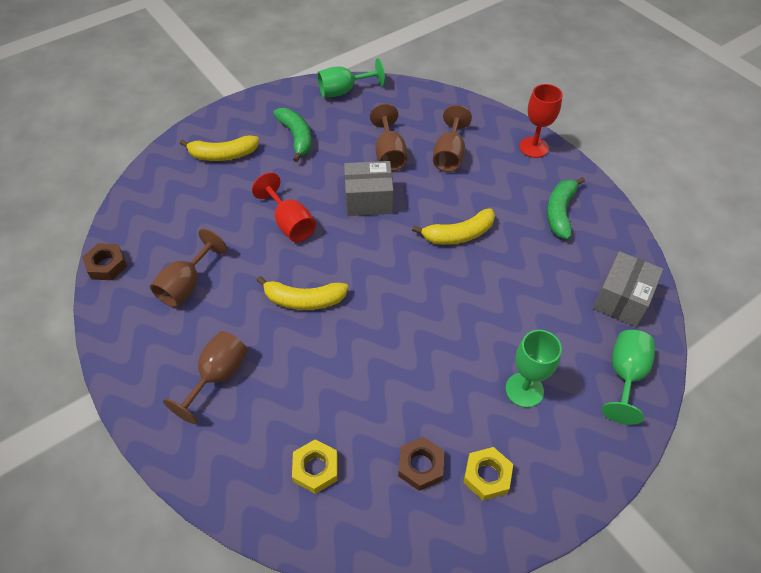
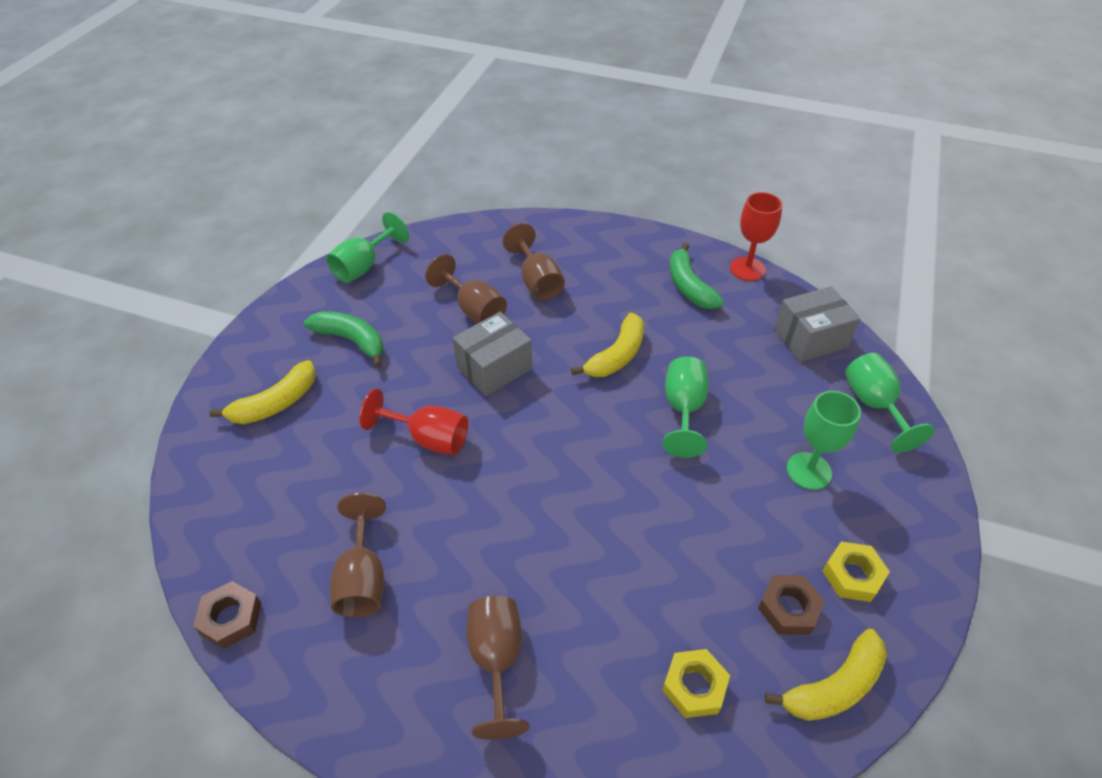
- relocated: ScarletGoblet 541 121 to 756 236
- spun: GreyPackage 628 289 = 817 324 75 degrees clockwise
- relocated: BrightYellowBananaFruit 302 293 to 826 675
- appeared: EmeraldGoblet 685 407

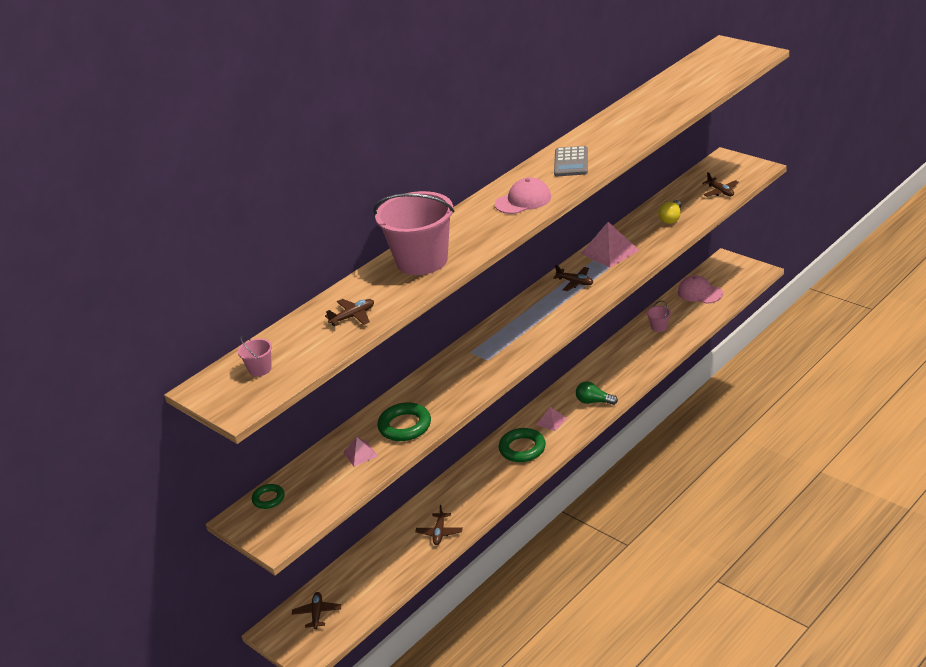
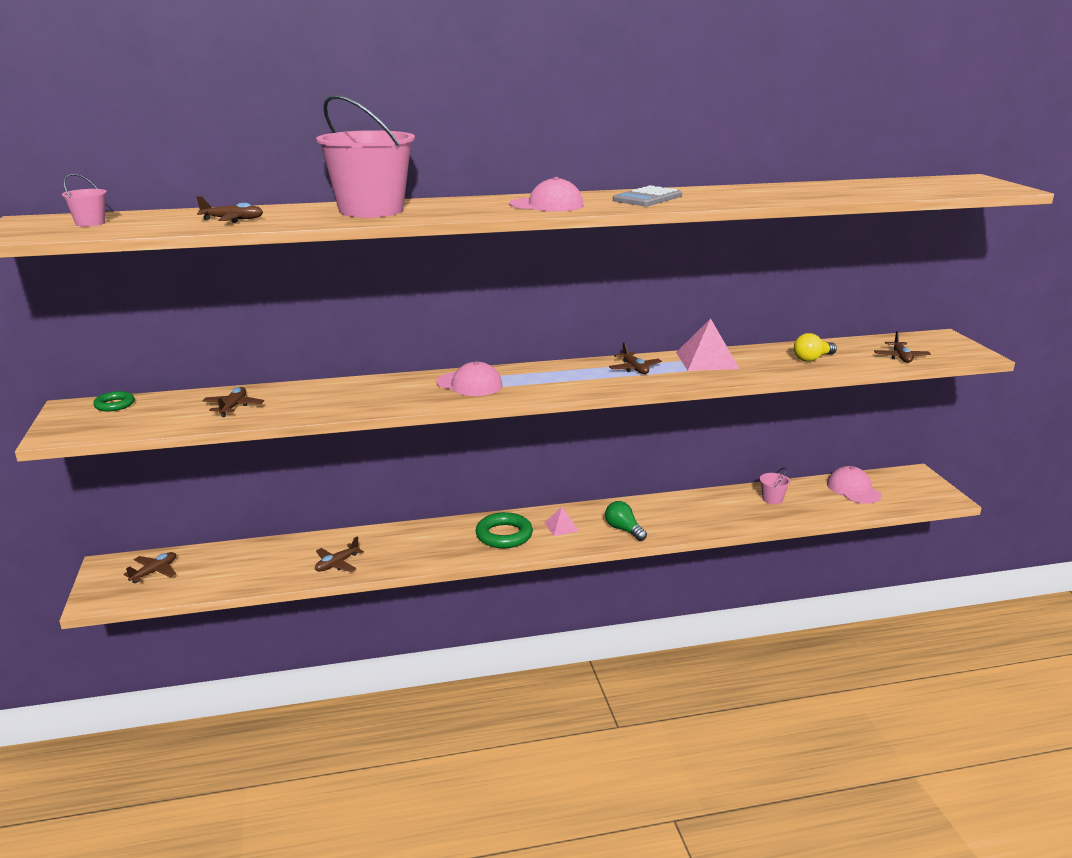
- missing: EmeraldRing 404 421
- exchanged: RosyPyramidShape 360 451 to DarkBrownAeroplane 233 402
- appeared: RosyBaseballCap 469 378

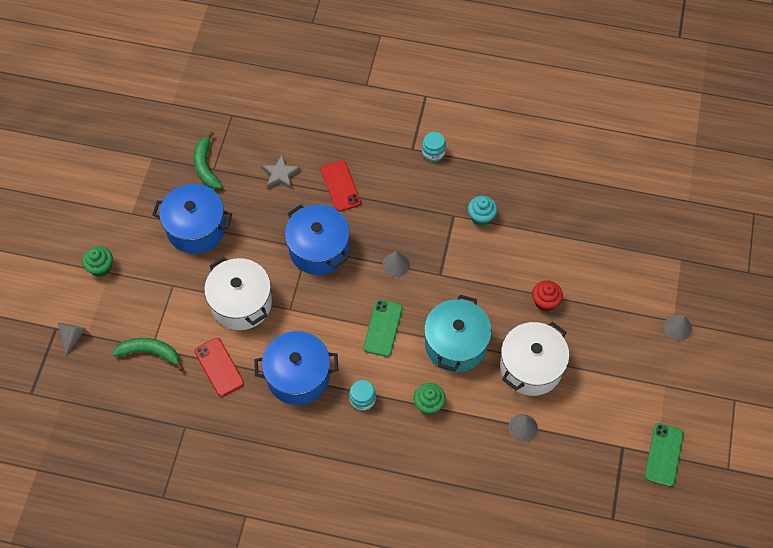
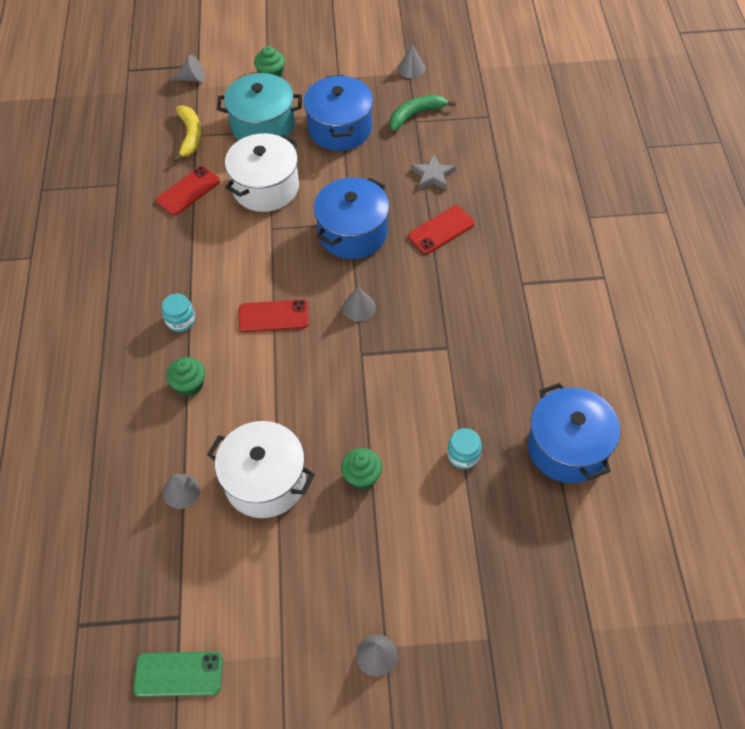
- relocated: TealJar 434 147 to 464 448
- missing: TealFairyCake 482 211
- colour: ScarletFairyCake 547 295 to EmeraldFairyCake 361 469
- relocated: TealCookingPot 458 333 to 259 106
- colour: EmeraldSmartphone 382 328 to ScarletSmartphone 274 315
- relocated: BlueCookingPot 296 368 to 574 433
- colour: EmeraldBananaFruit 148 354 to BrightYellowBananaFruit 187 134
- appeared: GreyConeShape 412 61

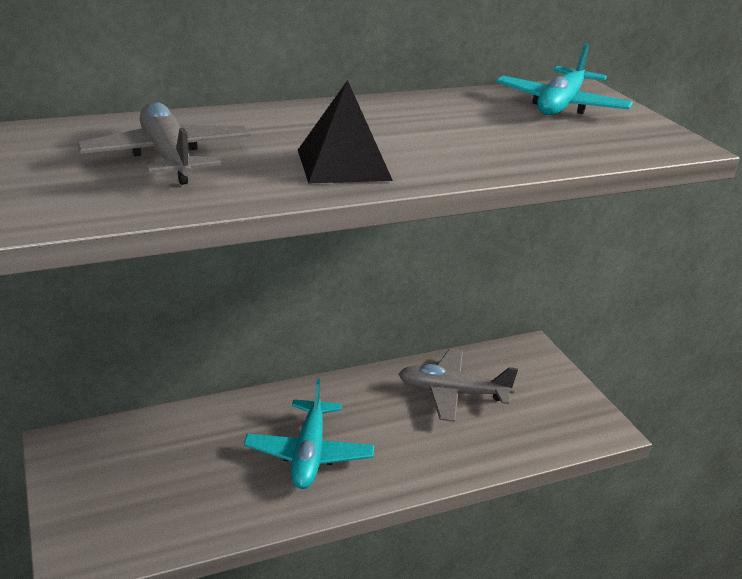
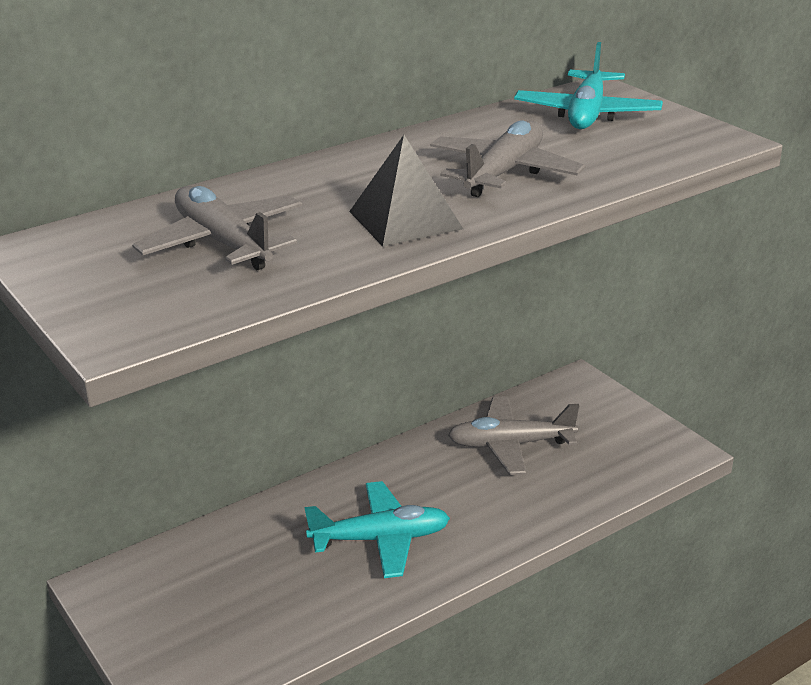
- spun: TealAeroplane 309 434 = 377 529 90 degrees counterclockwise
- appeared: GreyAeroplane 508 159

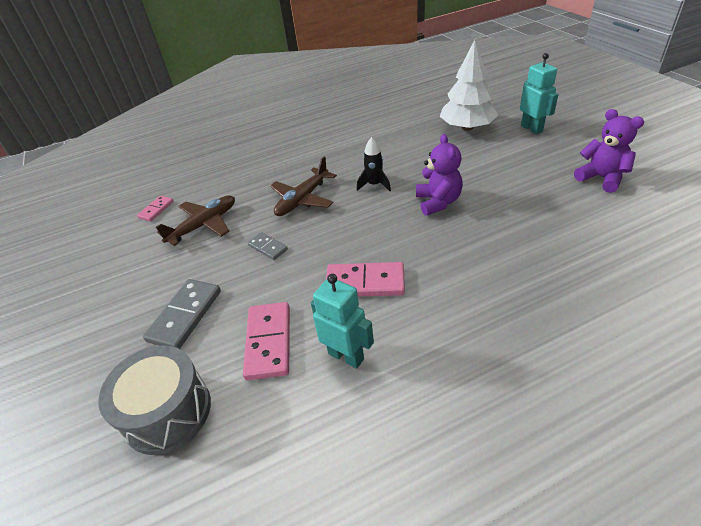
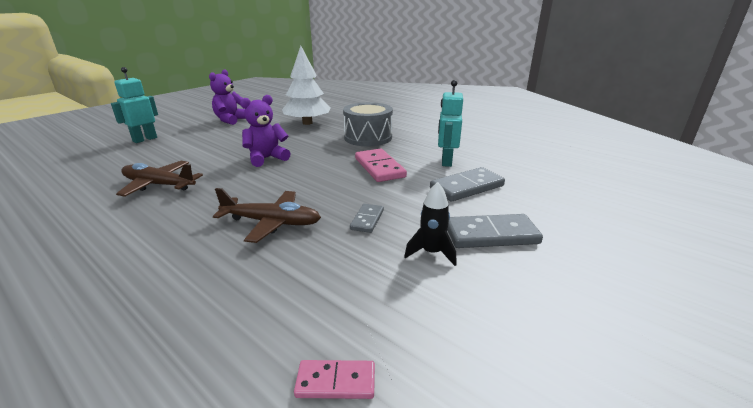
- relocated: SnowWhiteToyTree 469 85 to 306 85
- relocated: JetBlackToyRocket 374 164 to 430 224
- relocated: DarkBrownAeroplane 195 220 to 159 179
- colour: RosyDomino 266 341 to GreyDomino 467 184
- relocated: GreyDrum 154 400 to 368 124

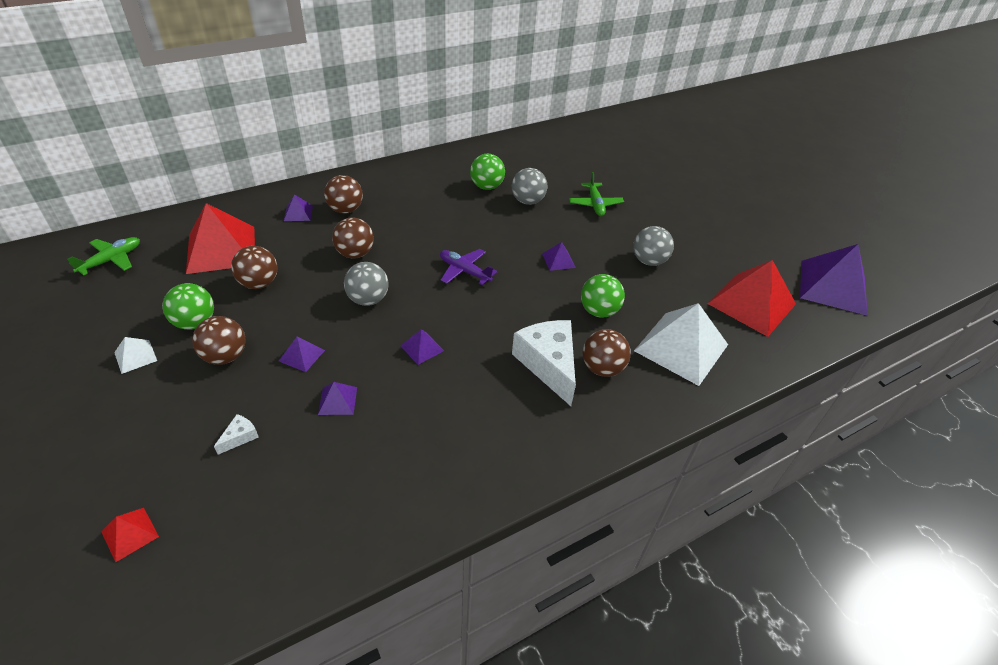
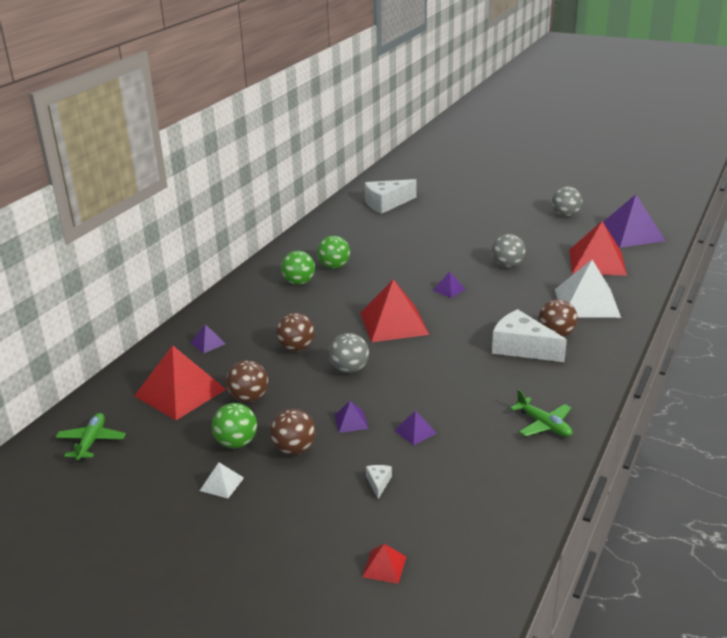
- relocated: GreyBall 529 186 to 567 201
- relocated: EmeraldAeroplane 596 194 to 541 413
- missing: DarkBrownBall 343 194
- exchanged: VioletAeroplane 468 267 to ScarletPyramidShape 394 310
- relocated: EmeraldBall 603 296 to 298 268
- missing: VioletPyramidShape 422 347
- appeared: SnowWhitePieceOfCheese 391 196

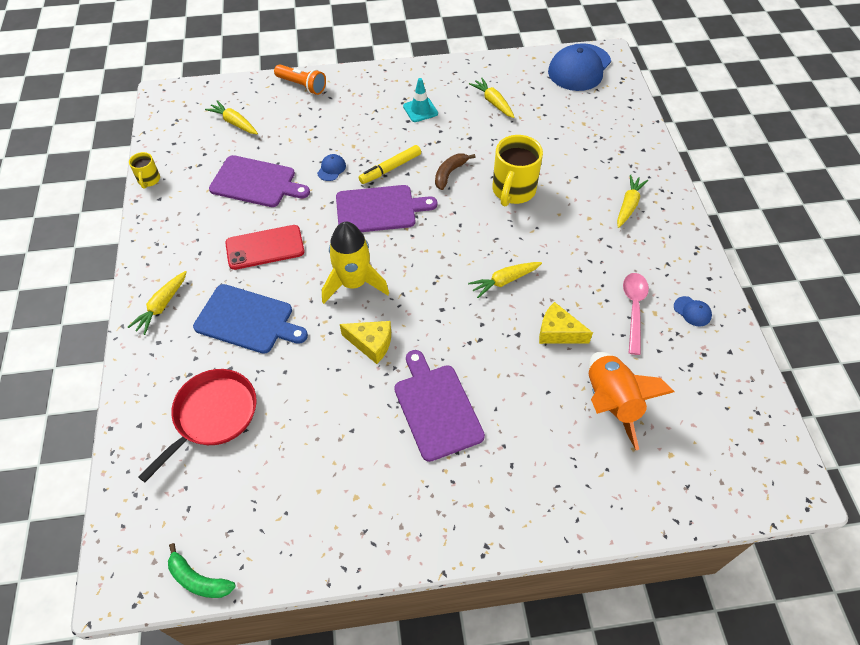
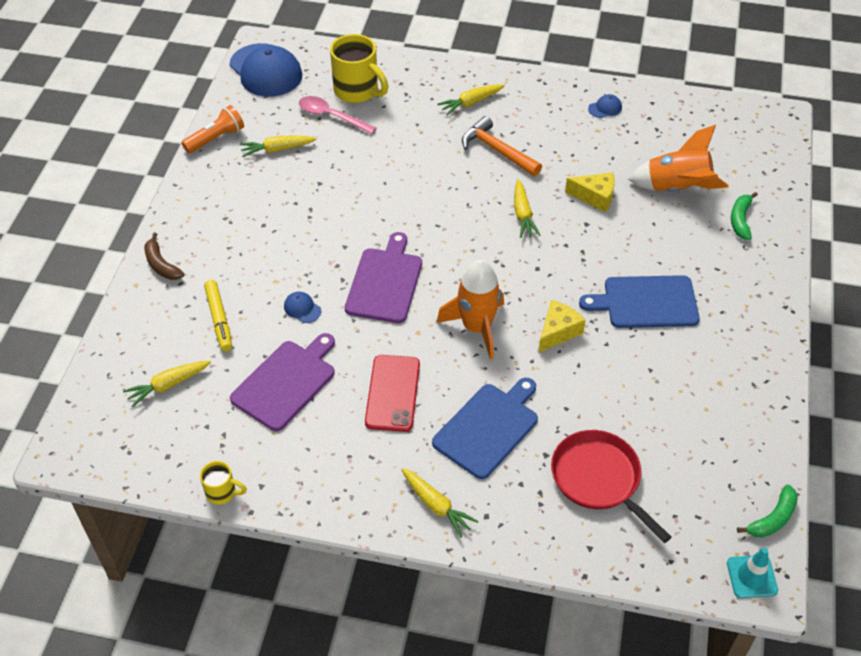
- relocated: OrangeTorch 300 79 to 212 129
- relocated: TealTrafficCone 420 100 to 752 572
- relocated: BrightYellowCoffeeMug 517 171 to 359 68
- relocated: BrightYellowFeltPen 390 164 to 218 315
- relocated: DarkBrownBananaFruit 455 171 to 164 256
- spun: BrightYellowRootVegetable 632 201 = 471 99 75 degrees counterclockwise
- colour: BrightYellowToyRocket 355 263 to OrangeToyRocket 470 309
- relocated: RosyTeaspoon 636 314 to 338 115
- spun: BrightYellowPieceOfCheese 566 323 = 590 192 120 degrees counterclockwise
- colour: VioletBreadBoard 439 406 to BlueBreadBoard 639 301
- appeared: OrangeCarpenter'sHammer 502 146
- appeared: EmeraldBananaFruit 744 216

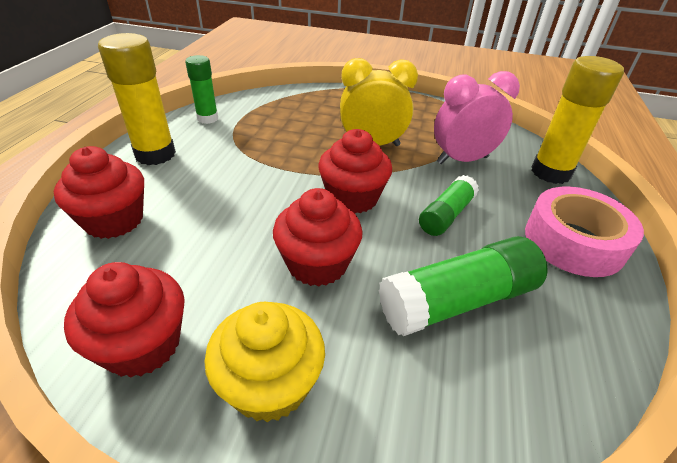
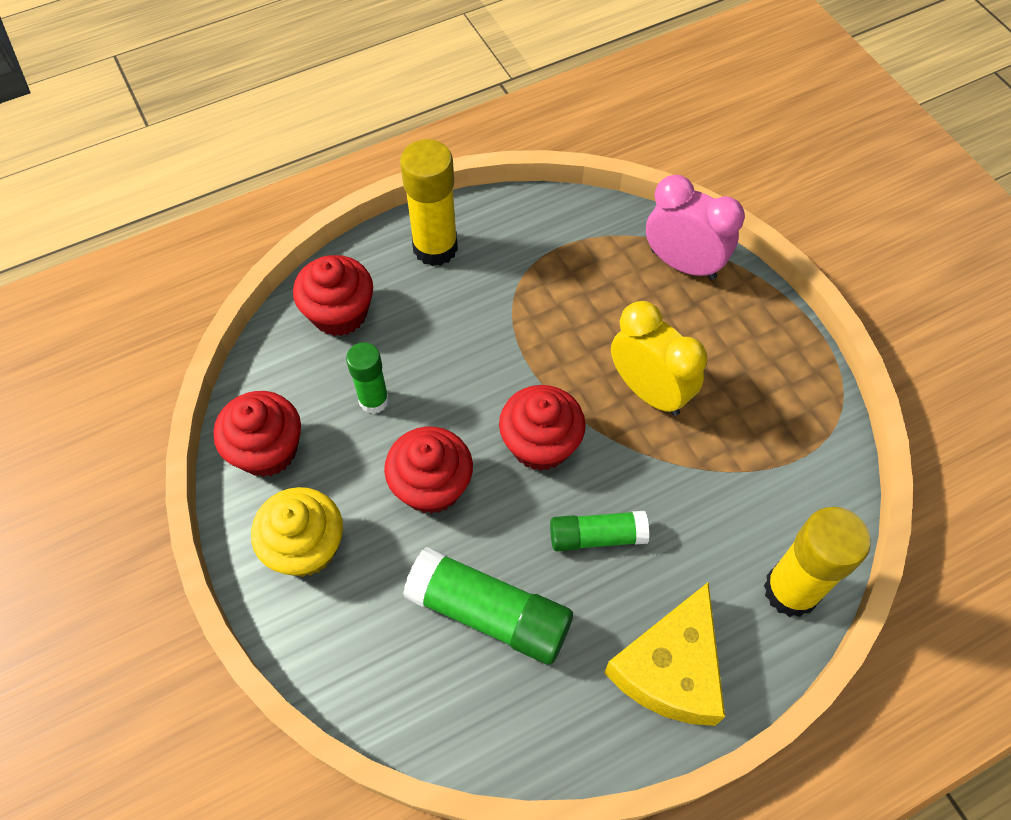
- relocated: EmeraldGlue 201 89 to 367 378
- relocated: RosyBedsideClock 477 117 to 695 227
- exchanged: RosyTape 584 232 to BrightYellowPieceOfCheese 664 654

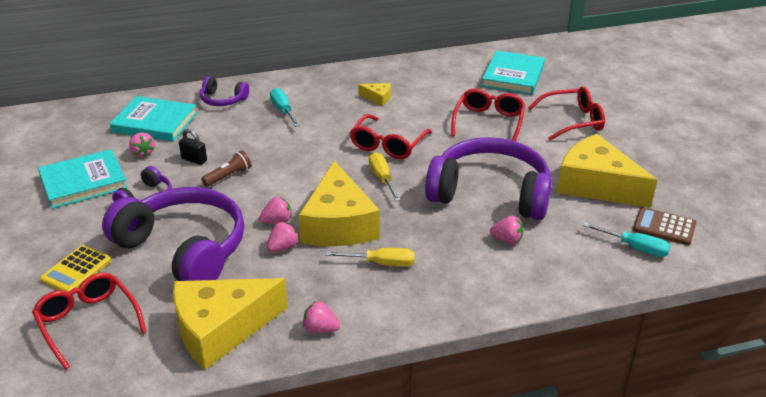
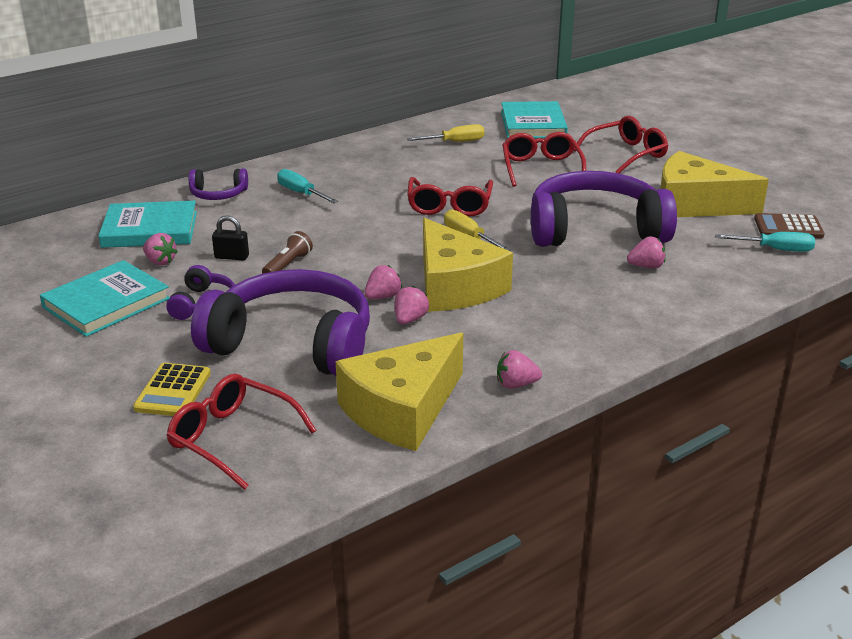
- missing: BrightYellowPieceOfCheese 374 94
- relocated: BrightYellowHandScrewdriver 370 257 to 446 133

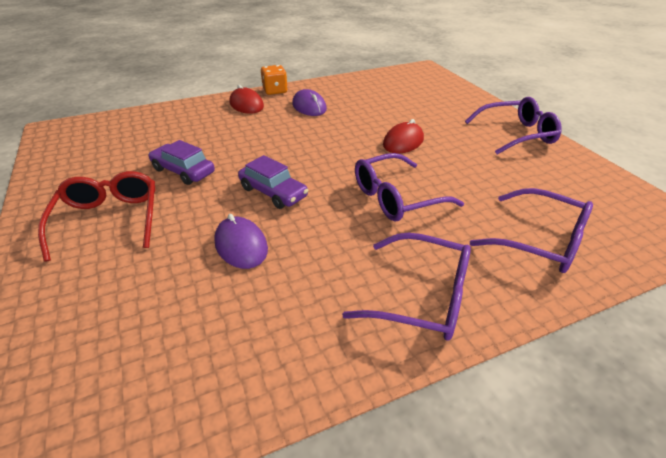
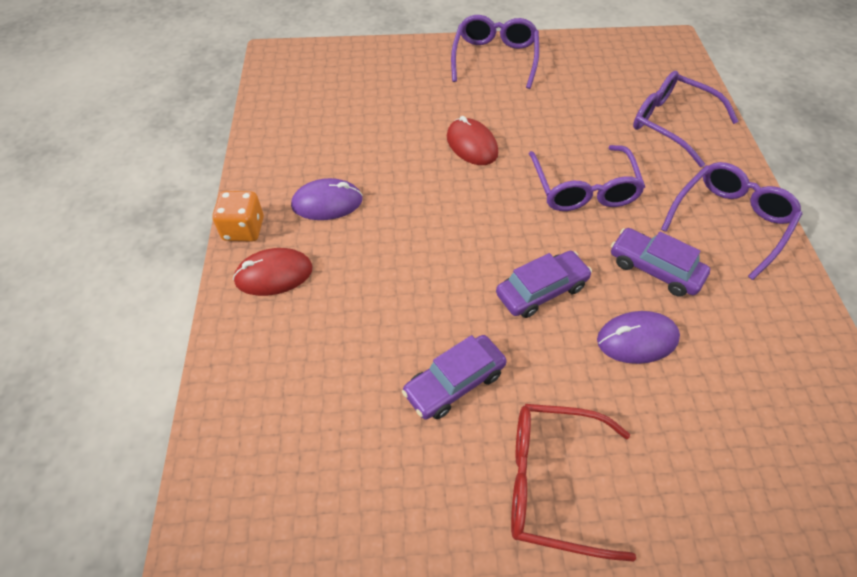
- spun: VioletGlasses 531 230 = 686 119 105 degrees counterclockwise
- appeared: VioletToyCar 660 262

